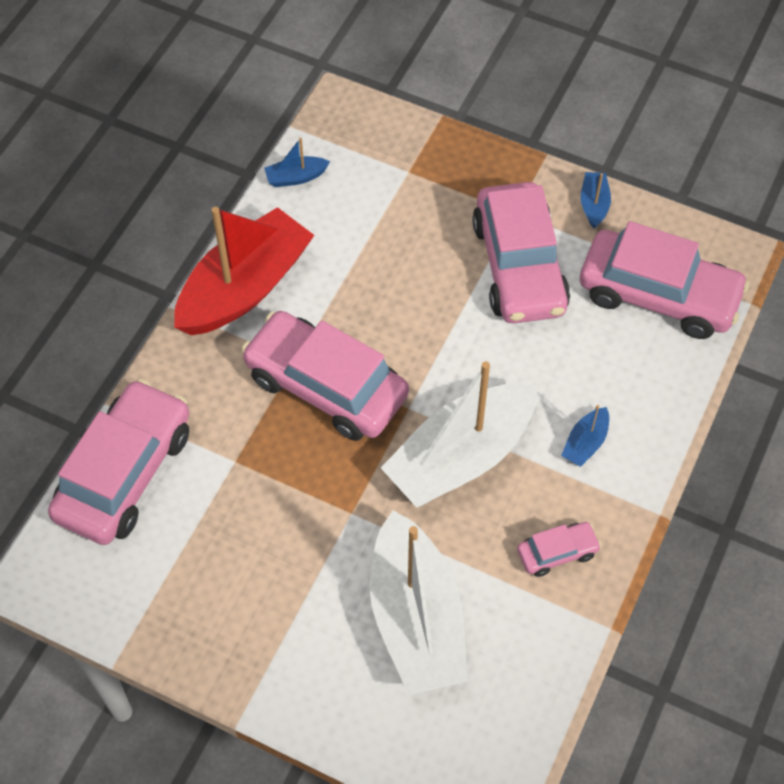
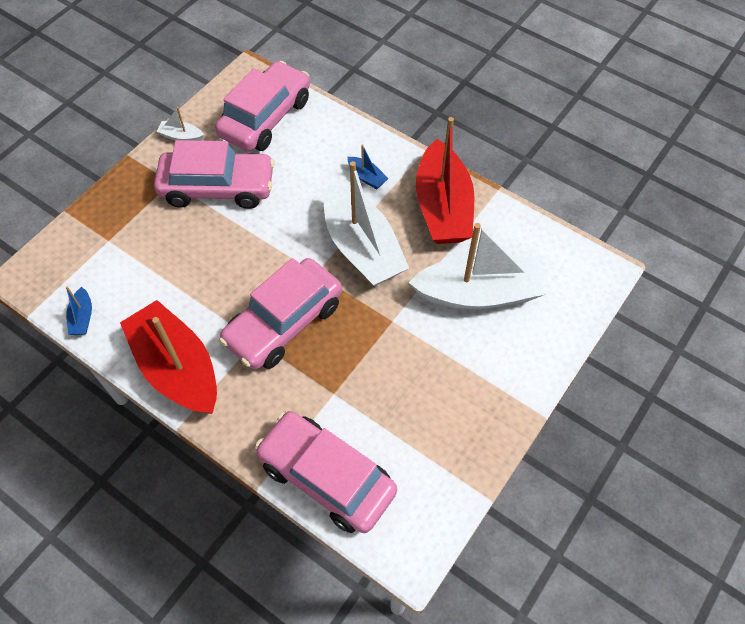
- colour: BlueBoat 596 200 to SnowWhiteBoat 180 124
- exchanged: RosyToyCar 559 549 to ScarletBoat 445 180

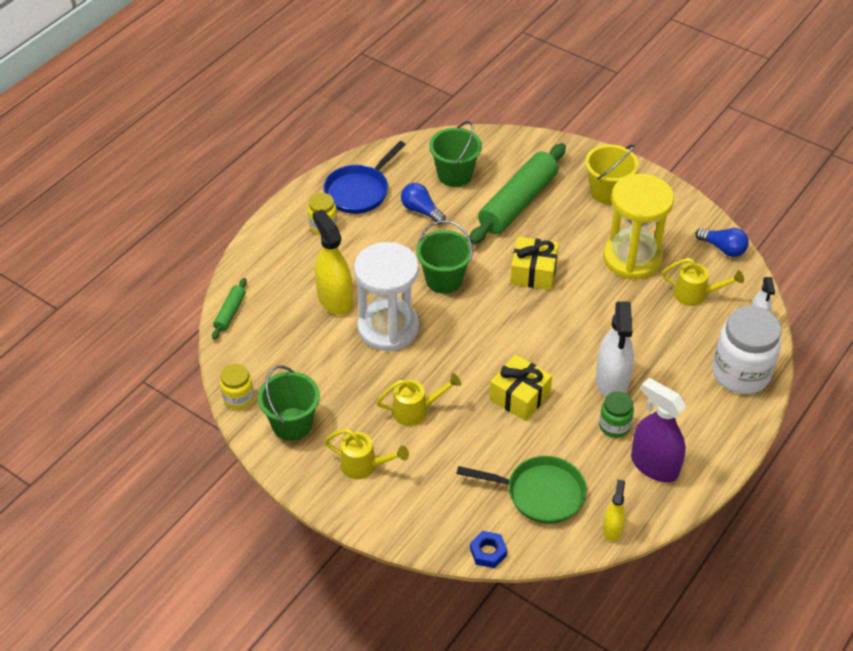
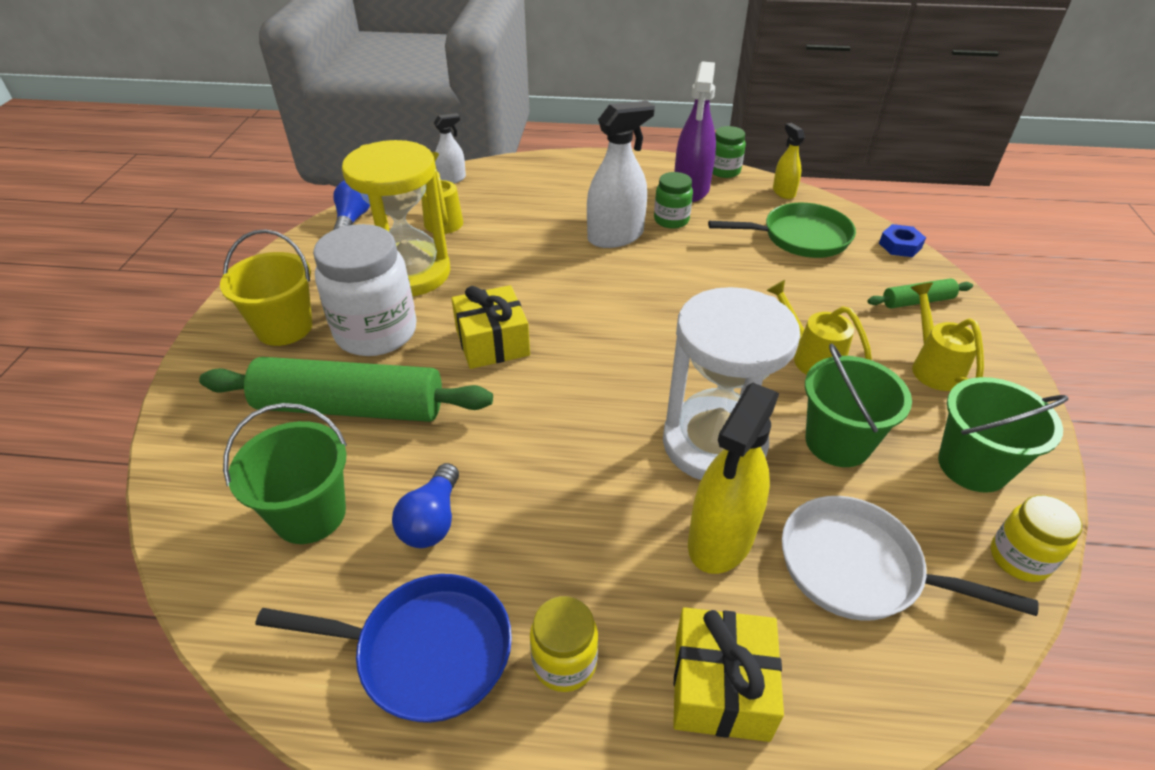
- relocated: EmeraldPail 444 257 to 858 405
- relocated: EmeraldPastryRoller 229 309 to 920 293
- relocated: SnowWhiteJar 746 350 to 365 290
- relocated: BrightYellowGift 520 387 to 728 674
- spun: EmeraldPan 522 490 = 782 230 105 degrees clockwise
- spun: BrightYellowSprayCleaner 614 510 = 789 161 90 degrees clockwise
- appeared: EmeraldJar 729 152
- appeared: SnowWhitePan 910 558

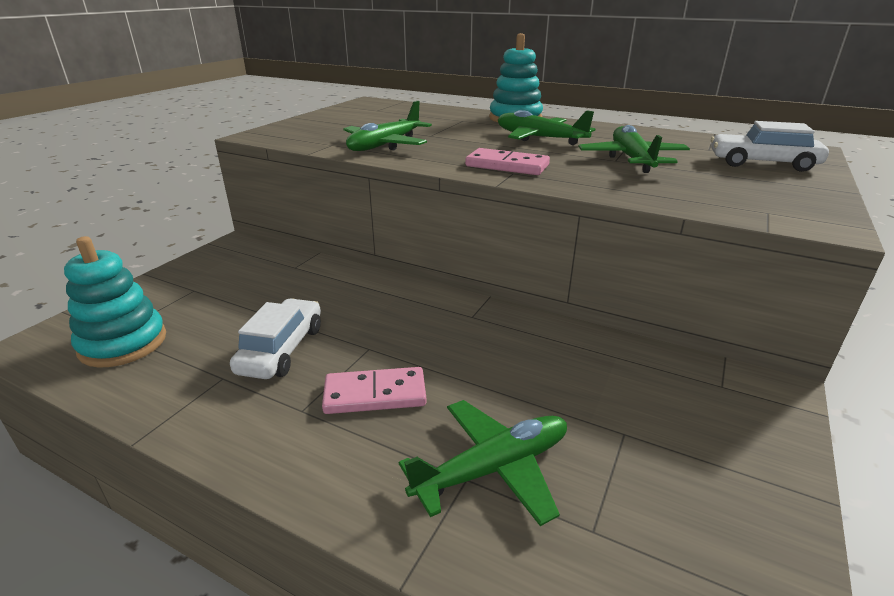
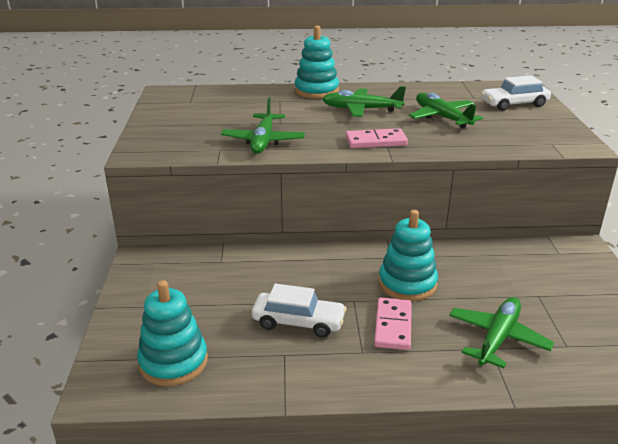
- spun: SnowWhiteToyCar 275 338 = 299 310 120 degrees clockwise
- spun: RosyDomino 374 390 = 393 324 45 degrees counterclockwise
- appeared: TealStackingToy 408 255

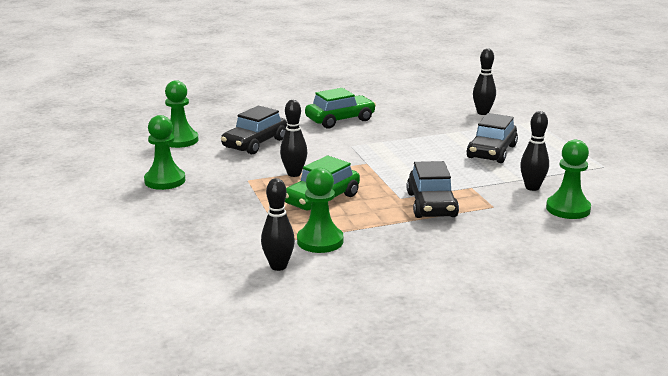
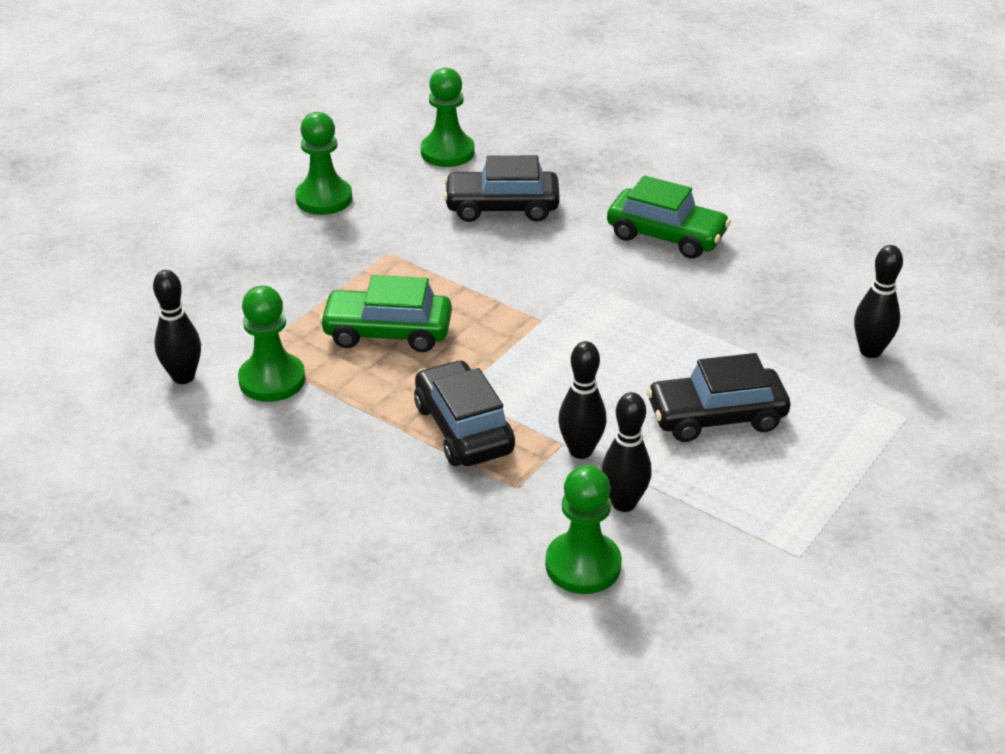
- relocated: JetBlackBowlingPin 293 138 to 582 400
- spun: JetBlackToyCar 433 189 = 464 413 105 degrees clockwise

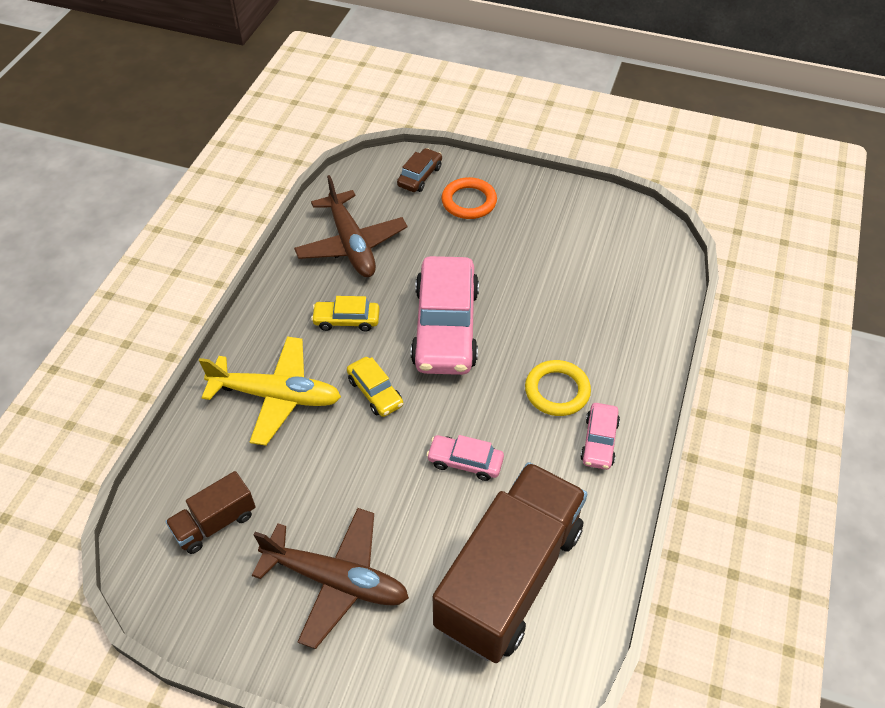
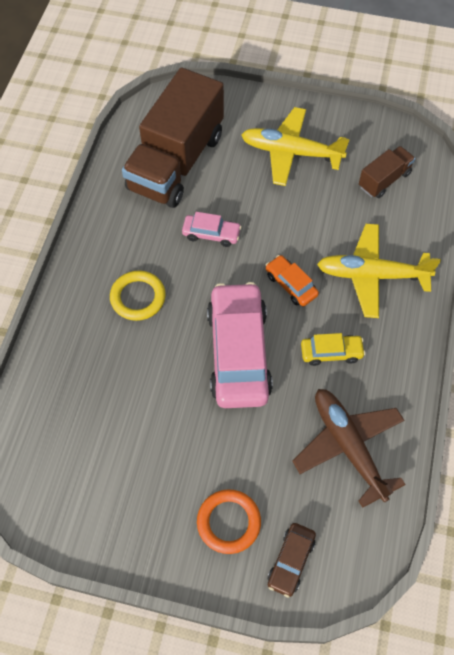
- colour: BrightYellowToyCar 375 387 to OrangeToyCar 292 280
- missing: RosyToyCar 600 436
- colour: DarkBrownAeroplane 330 578 to BrightYellowAeroplane 295 146

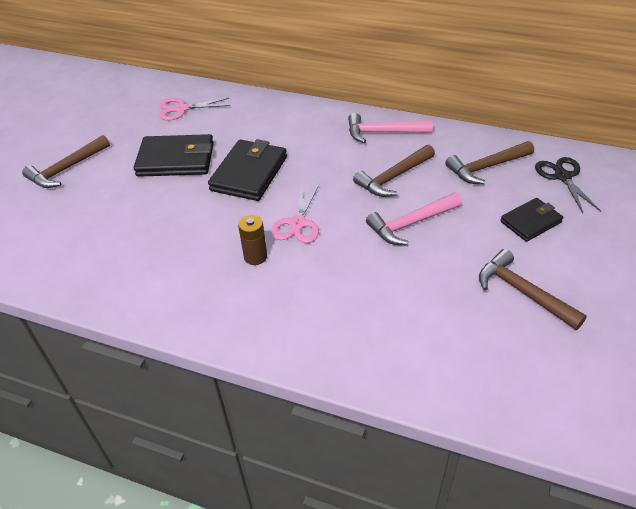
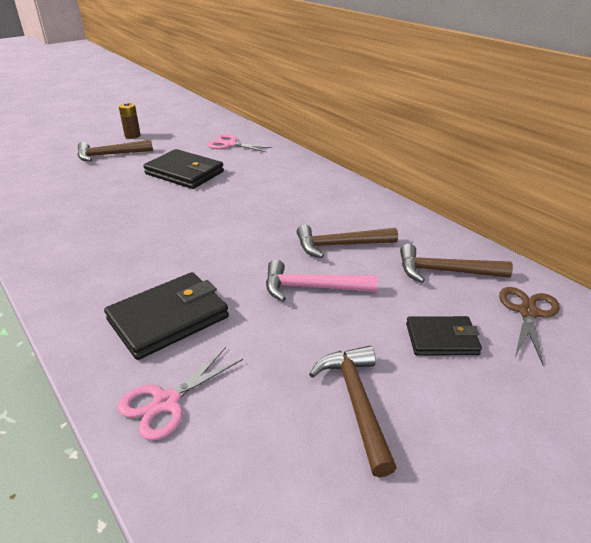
- missing: RosyCarpenter'sHammer 390 128
- relocated: JetBlackCardWallet 247 170 to 166 316
- colour: JetBlackShears 568 185 to DarkBrownShears 529 326
- relocated: RosyShears 295 213 to 180 394
- relocated: DarkBrownAaBattery 252 240 to 130 120

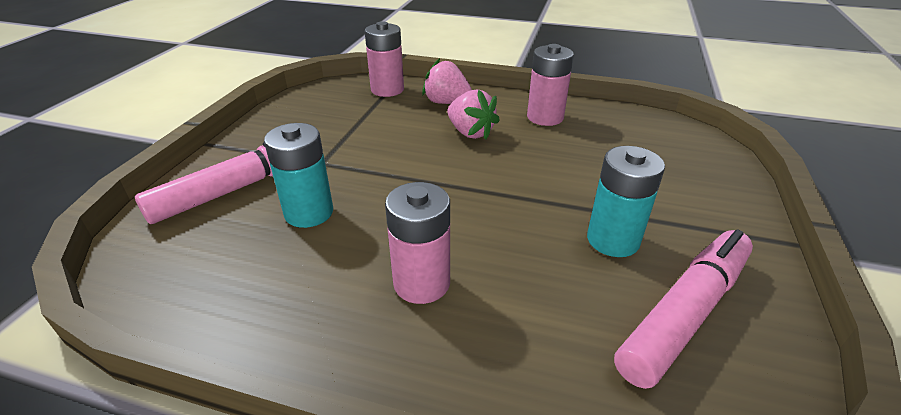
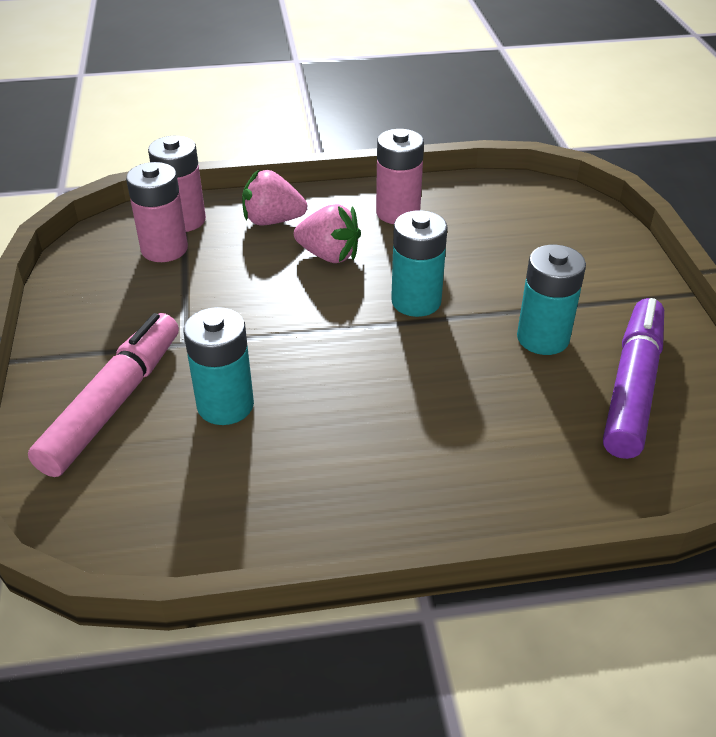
- relocated: RosyAaBattery 417 243 to 157 212
- colour: RosyFeltPen 683 309 to VioletFeltPen 633 378
- appeared: TealAaBattery 419 263

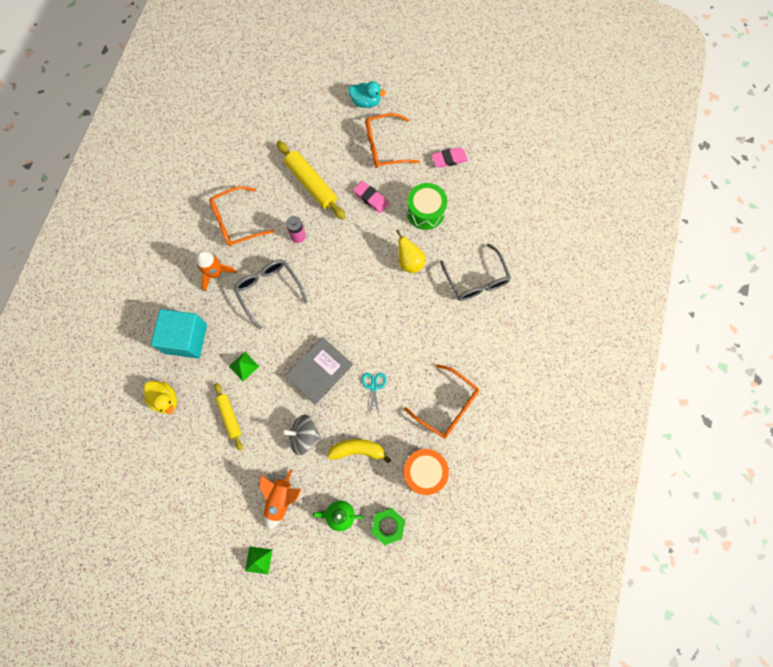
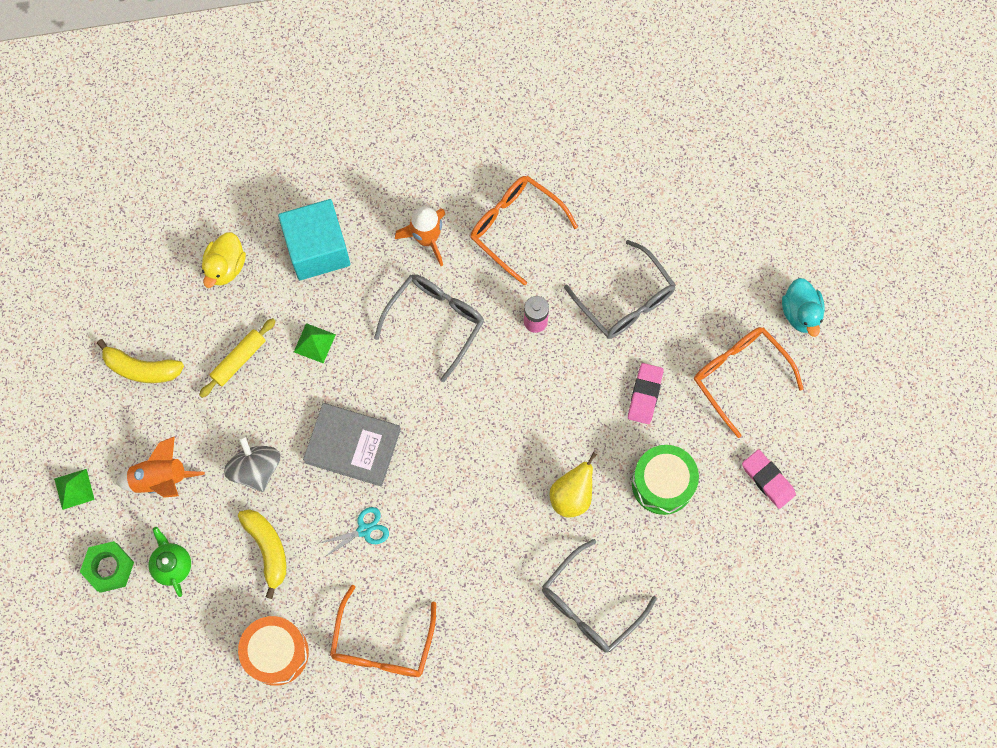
- exchanged: BrightYellowPastryRoller 311 180 to GreyGlasses 620 289
- relocated: EmeraldHexagonNut 388 526 to 107 567
- appeared: BrightYellowBananaFruit 140 361

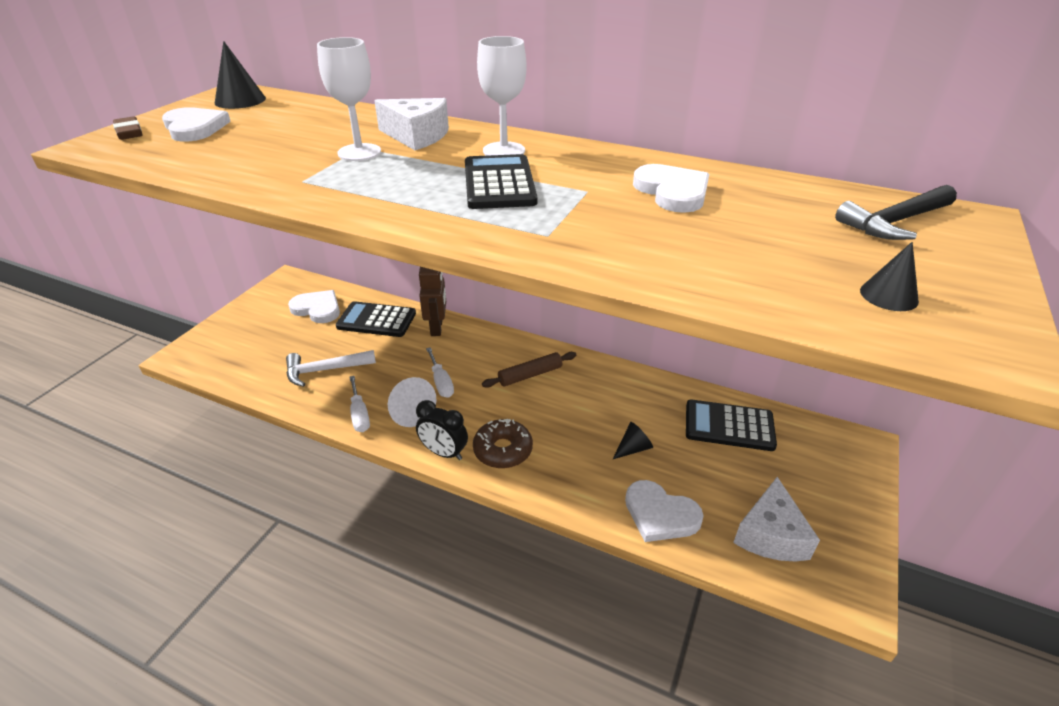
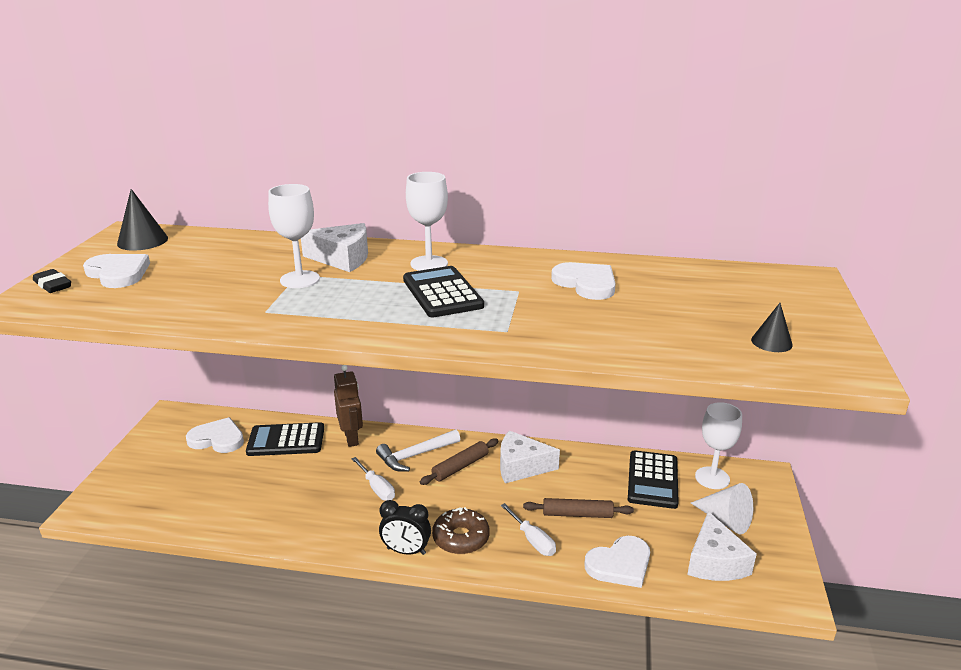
- colour: DarkBrownPencilEraser 128 128 to JetBlackPencilEraser 52 281
- missing: JetBlackCarpenter'sHammer 896 212
- relocated: SnowWhiteCarpenter'sHammer 331 368 to 418 450
- relocated: SnowWhiteHandScrewdriver 359 404 to 528 529
- relocated: SnowWhiteConeShape 412 402 to 722 508
- spun: JetBlackPocketCalculator 731 425 = 653 479 75 degrees counterclockwise
- exchanged: JetBlackConeShape 633 440 to DarkBrownPastryRoller 578 508
- spun: SnowWhiteLoveHeart 664 511 = 617 562 45 degrees counterclockwise
- appeared: SnowWhiteGoblet 718 445
- appeared: SnowWhitePieceOfCheese 530 457

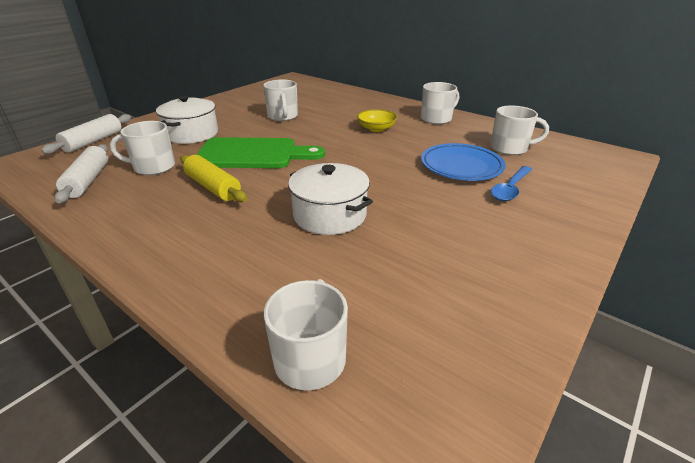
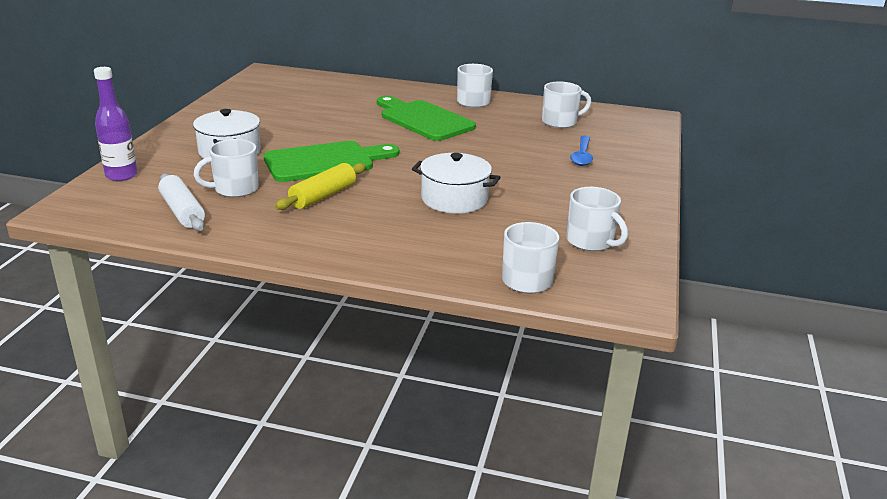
- relocated: SnowWhiteCoffeeMug 280 100 to 597 219
- exchanged: BrightYellowBowl 377 120 to EmeraldBreadBoard 426 118
- exchanged: SnowWhitePastryRoller 86 134 to VioletDrinkBottle 115 124
- missing: BlueFlatDish 463 162
- spun: BrightYellowPastryRoller 213 178 = 320 186 75 degrees counterclockwise

